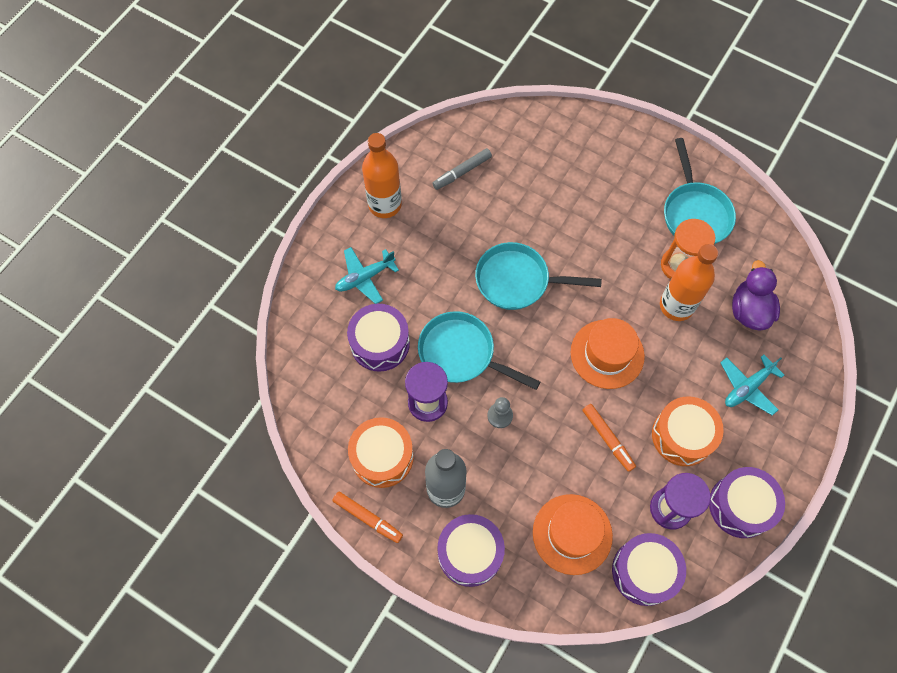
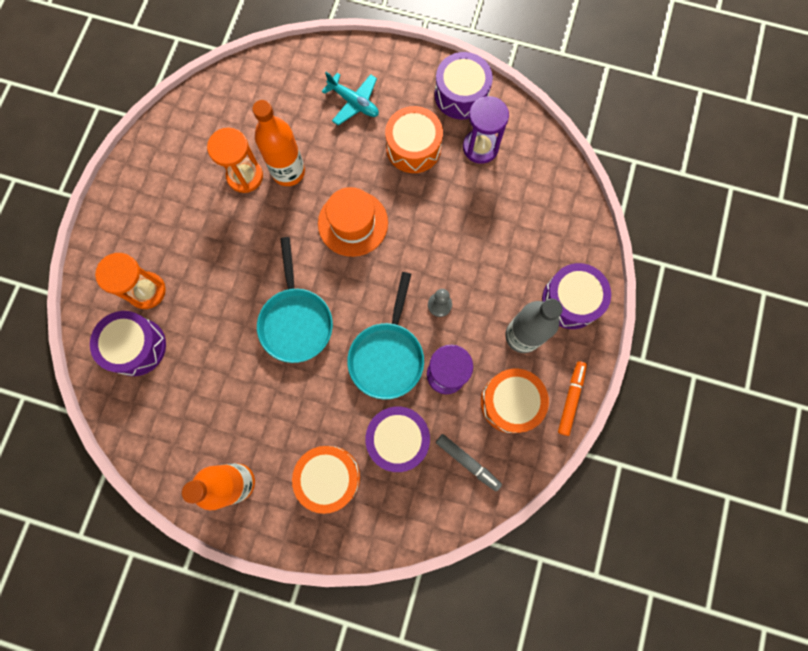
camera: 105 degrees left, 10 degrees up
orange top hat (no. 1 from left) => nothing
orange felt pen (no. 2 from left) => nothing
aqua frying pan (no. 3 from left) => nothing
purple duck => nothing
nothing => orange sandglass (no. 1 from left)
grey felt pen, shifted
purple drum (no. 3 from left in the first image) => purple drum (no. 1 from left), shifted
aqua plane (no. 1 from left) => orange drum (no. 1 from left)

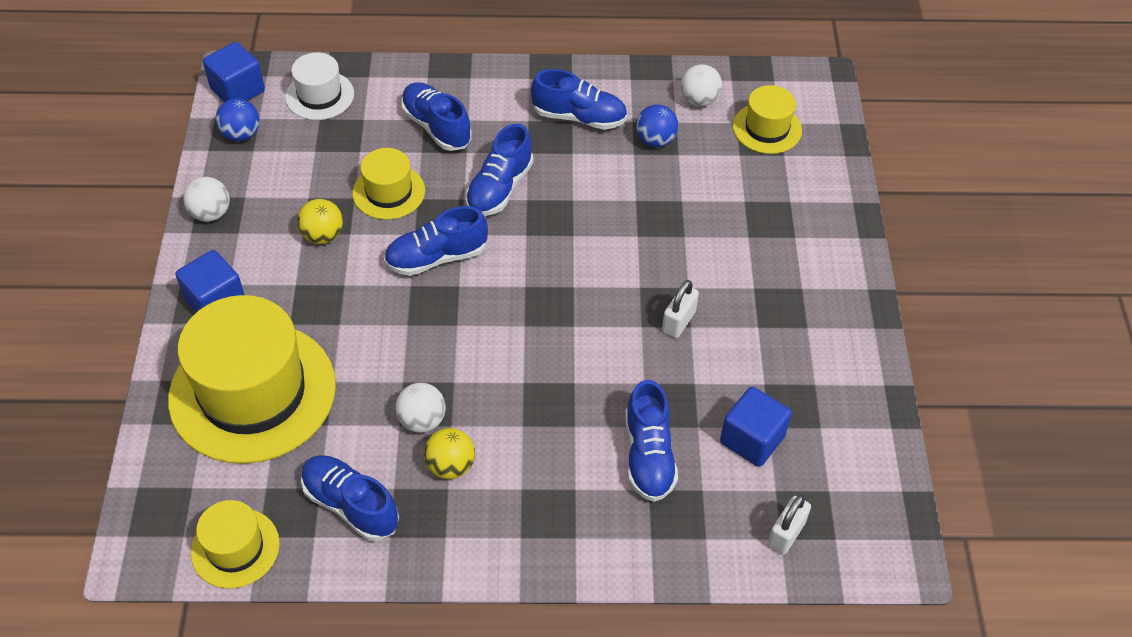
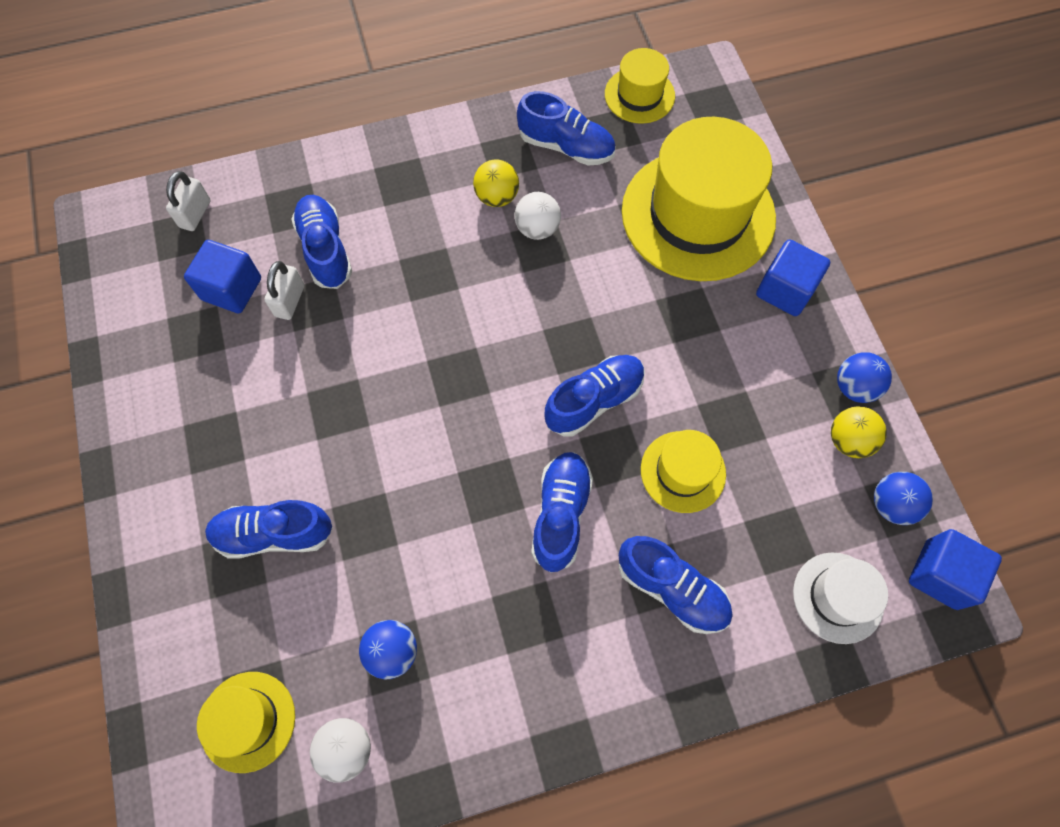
camera: 165 degrees right, 15 degrees up
bright yellow ball (no. 1 from left in the first image) => bright yellow ball (no. 2 from left), shifted
royal blue shoe (no. 5 from left in the first image) => royal blue shoe (no. 1 from left), shifted
snow-white padlock (no. 1 from left in the first image) => snow-white padlock (no. 2 from left), shifted
snow-white ball (no. 1 from left) => royal blue ball (no. 2 from left)

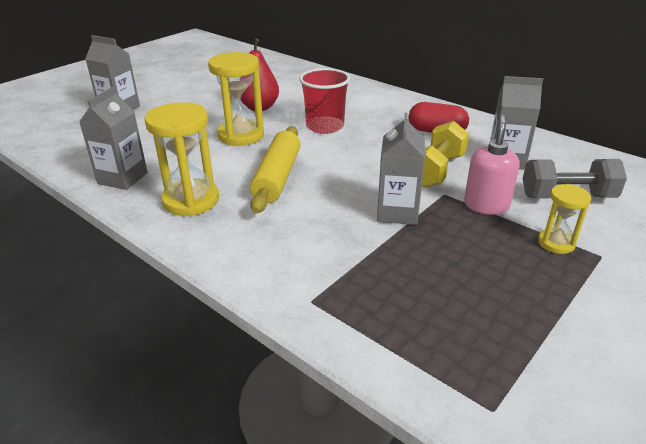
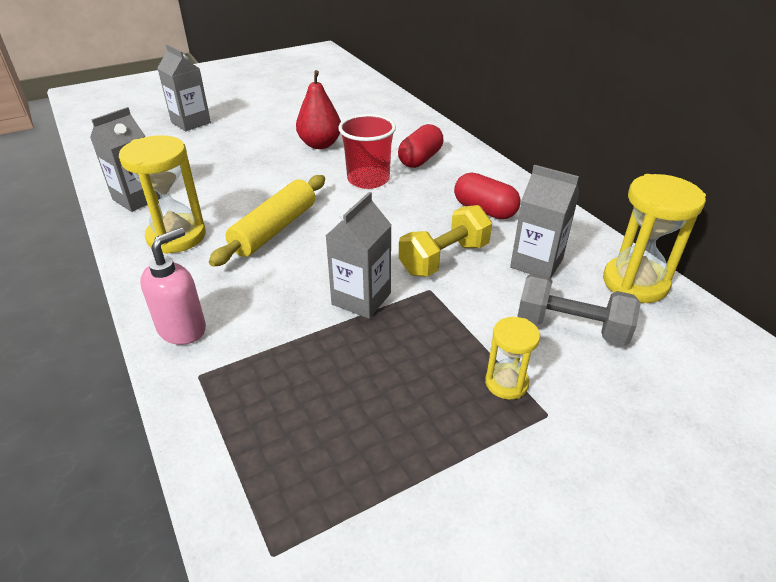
camera: 20 degrees right, 5 degrees up
nothing => scarlet pill (no. 1 from left)
bright yellow sandglass (no. 2 from left in the first image) => bright yellow sandglass (no. 3 from left), shifted
rose-pink pump bottle, shifted

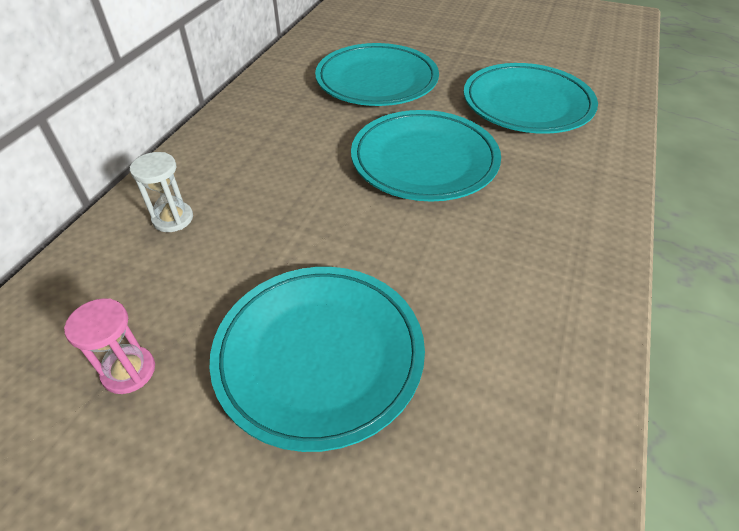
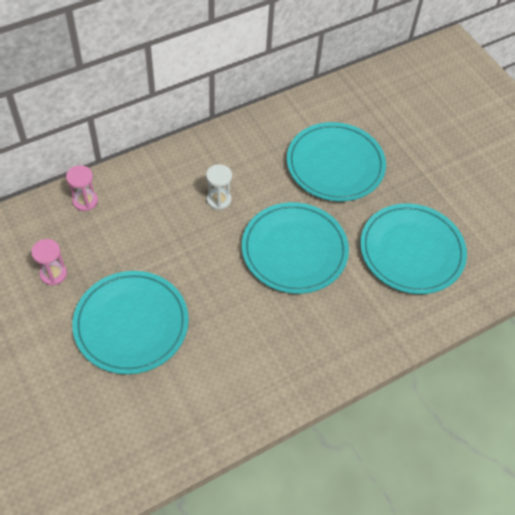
camera: 35 degrees right, 10 degrees up
nothing => rose-pink sandglass (no. 2 from left)
snow-white sandglass, shifted

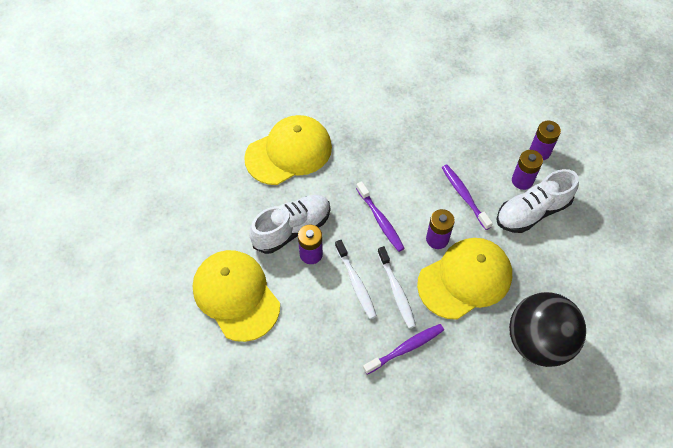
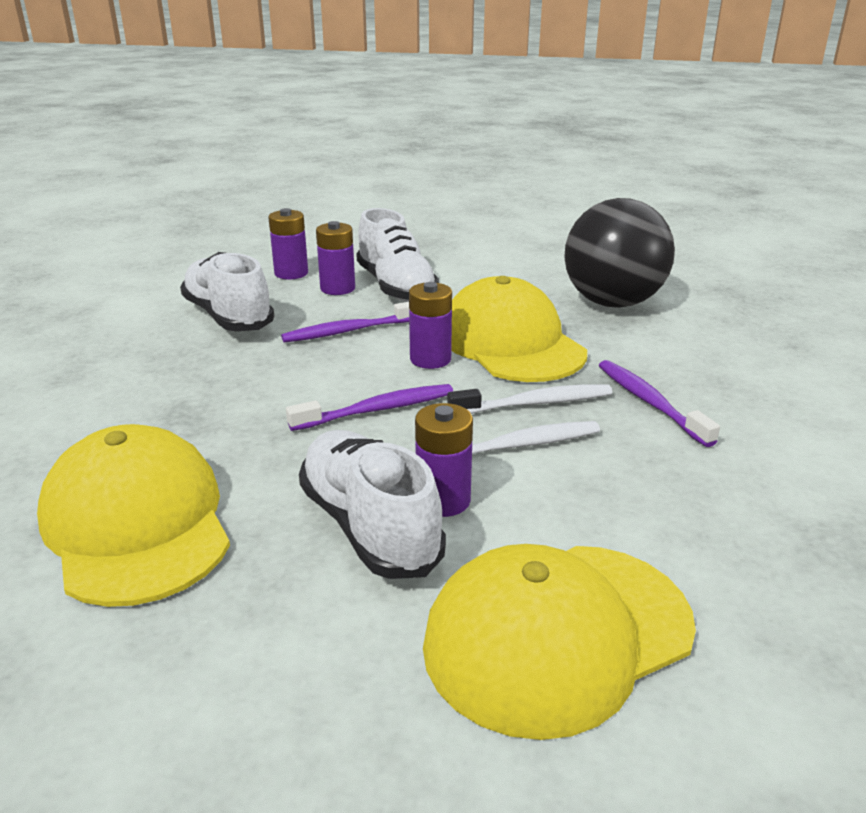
camera: 85 degrees left, 30 degrees down
nothing => snow-white shoe (no. 1 from left)

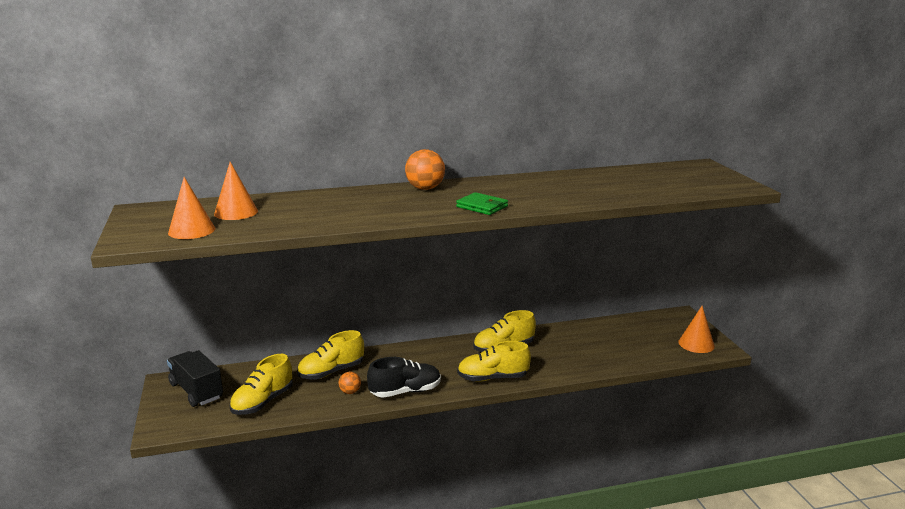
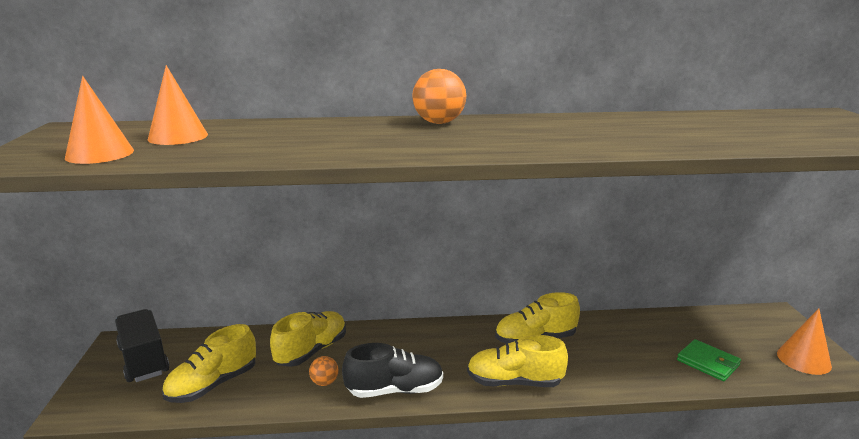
camera: 10 degrees right, 0 degrees up
green billfold, shifted
bright yellow shoe (no. 2 from left), 150 degrees clockwise

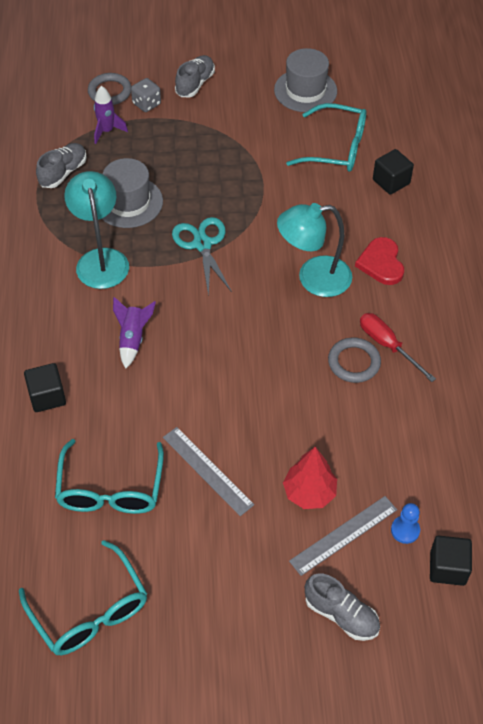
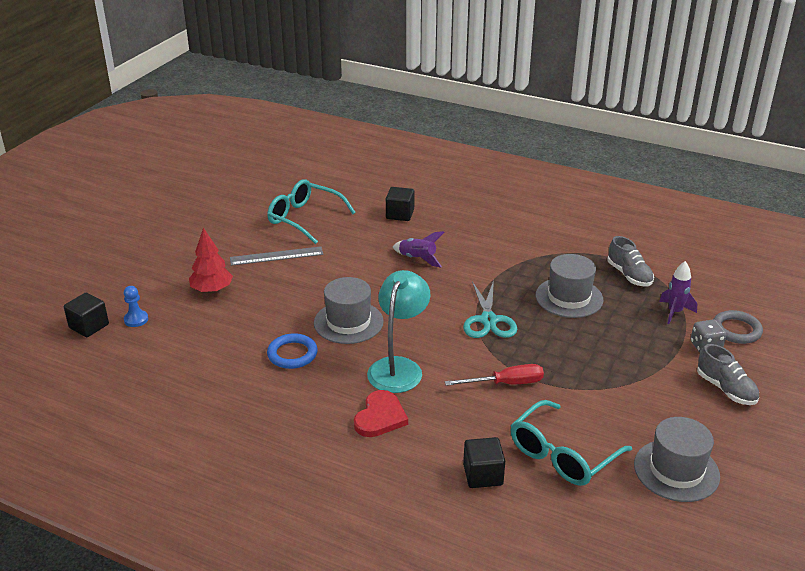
camera: 120 degrees right, 20 degrees down
aqua eyeglasses (no. 1 from left) => nothing
aqua reading lamp (no. 1 from left) => nothing
grey straightedge (no. 2 from left) => nothing
grey shoe (no. 3 from left) => nothing
nothing => grey top hat (no. 1 from left)
scarlet hand screwdriver, shifted
grey hoop (no. 2 from left) => royal blue hoop
aqua shears, 75 degrees clockwise
scarlet love heart, 90 degrees clockwise

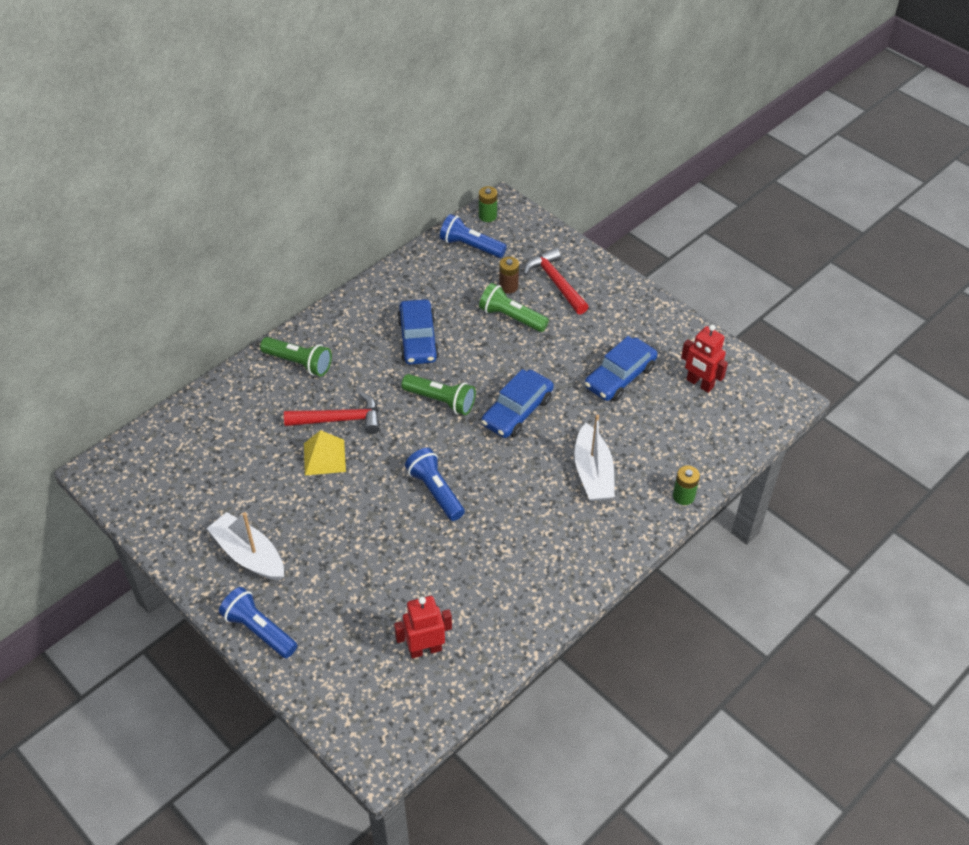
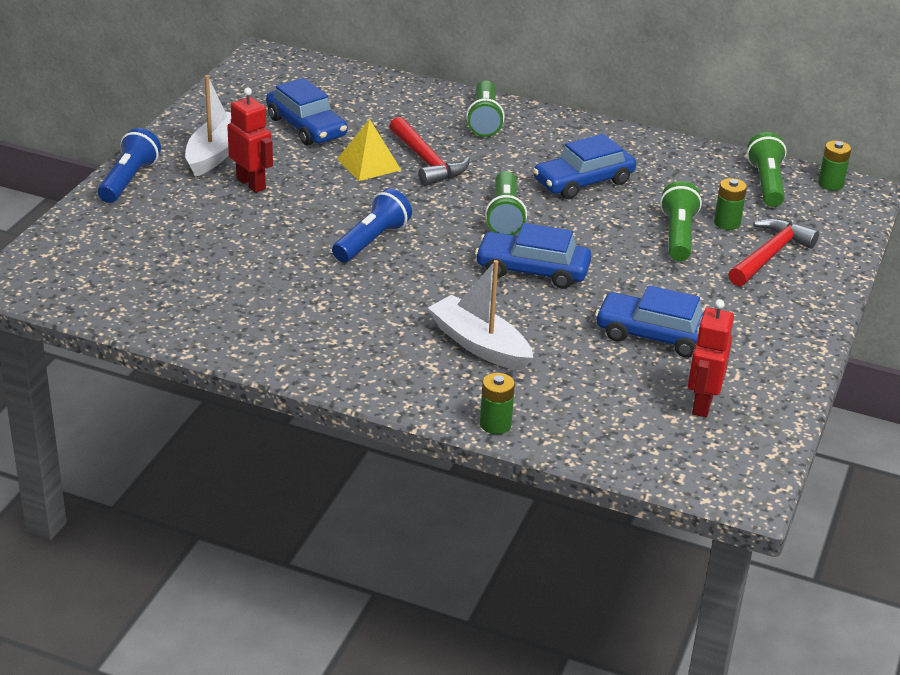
camera: 65 degrees right, 15 degrees down
nothing => royal blue automobile (no. 1 from left)
scarlet toy robot (no. 1 from left), shifted
royal blue flashlight (no. 3 from left) => green flashlight (no. 4 from left)
russet AA battery => green AA battery (no. 2 from left)
snow-white sailboat (no. 2 from left), 75 degrees clockwise

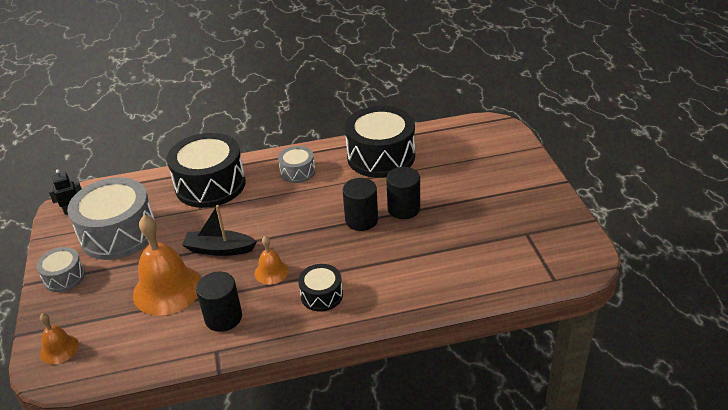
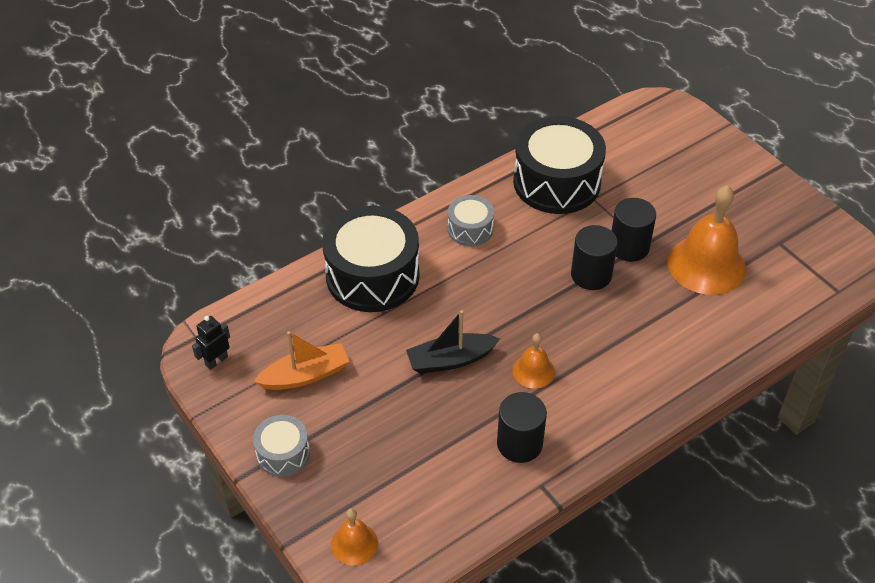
camera: 25 degrees left, 10 degrees up
jet-black drum (no. 2 from left) => nothing
orange hand bell (no. 2 from left in the first image) => orange hand bell (no. 3 from left), shifted
grey drum (no. 2 from left) => orange sailboat

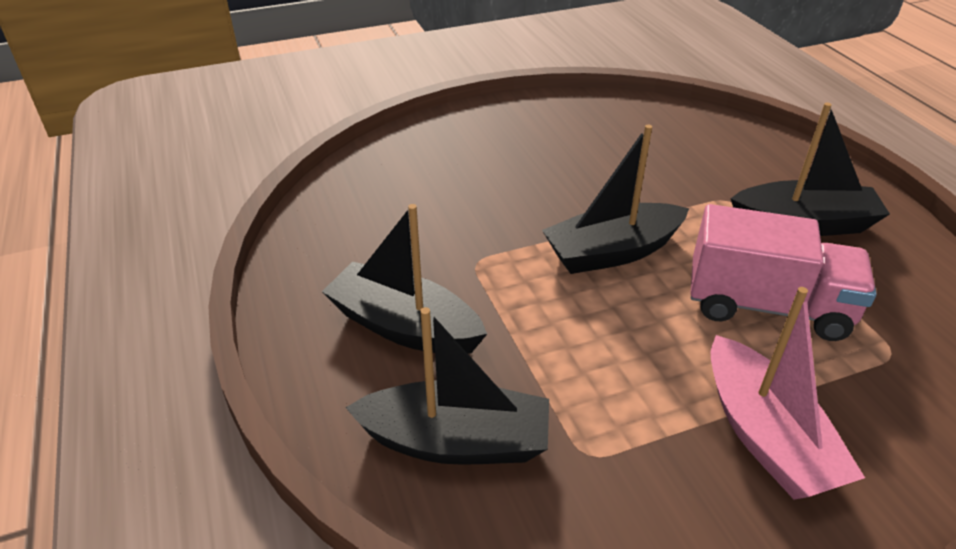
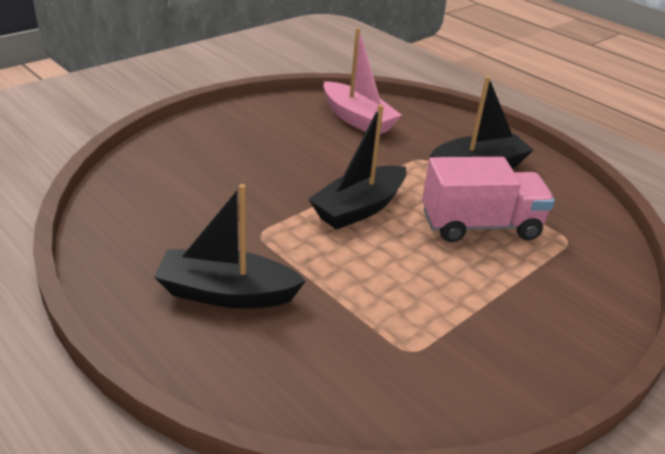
camera: 25 degrees left, 5 degrees down
jet-black sailboat (no. 2 from left) => nothing
rose-pink sailboat, shifted

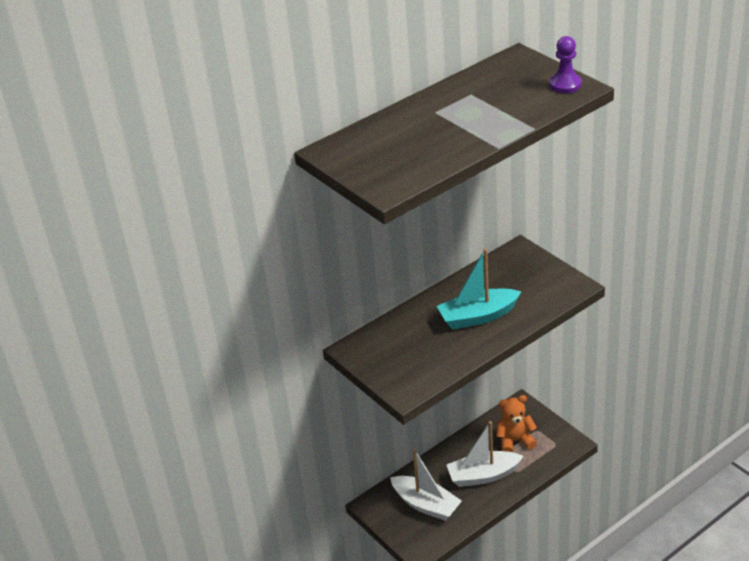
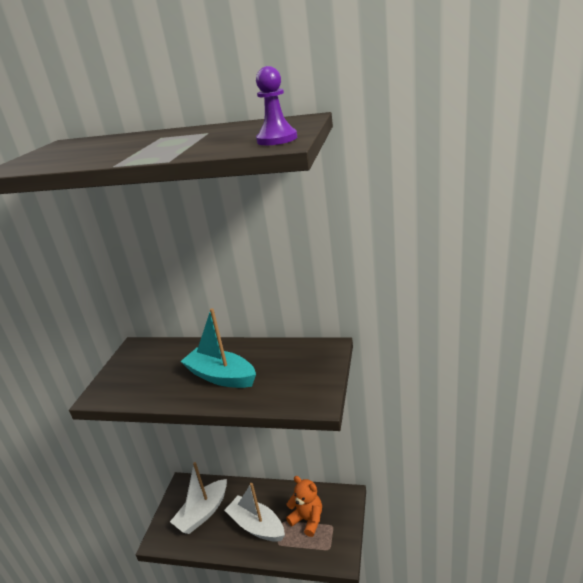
camera: 50 degrees right, 10 degrees down
snow-white sailboat (no. 1 from left), 45 degrees clockwise

